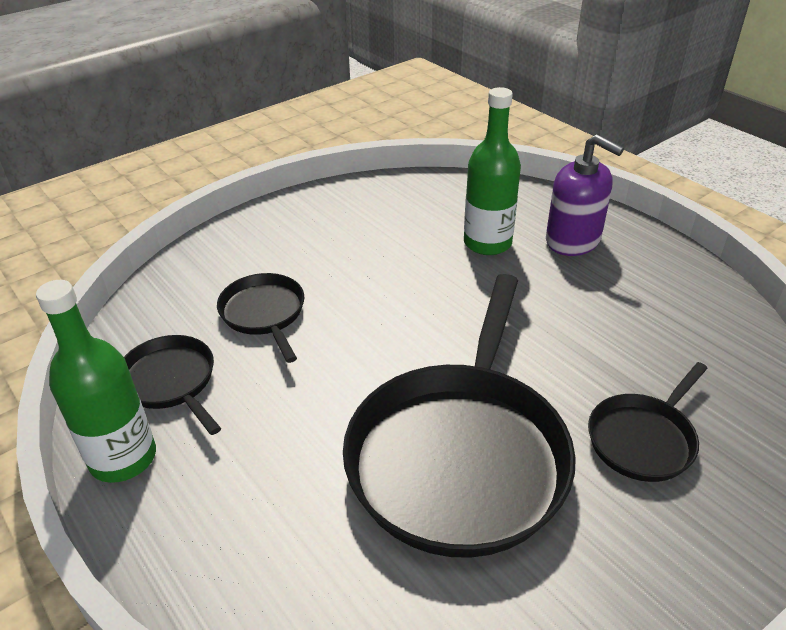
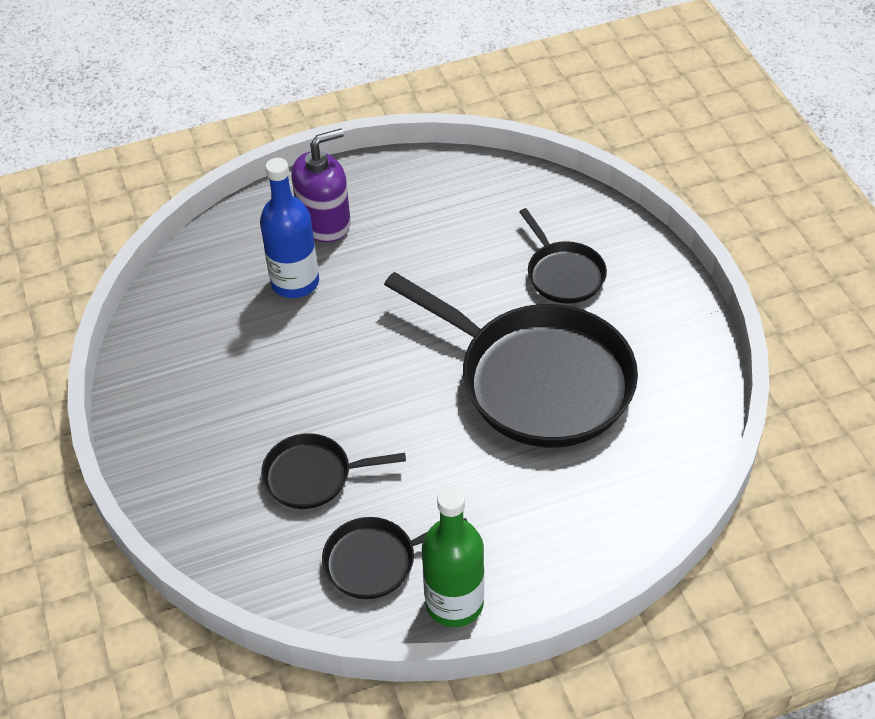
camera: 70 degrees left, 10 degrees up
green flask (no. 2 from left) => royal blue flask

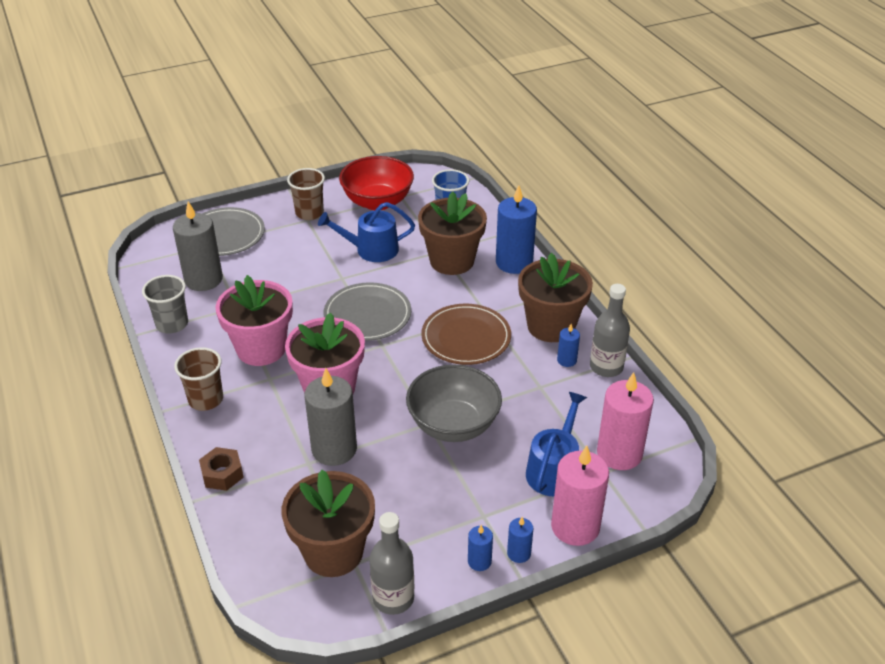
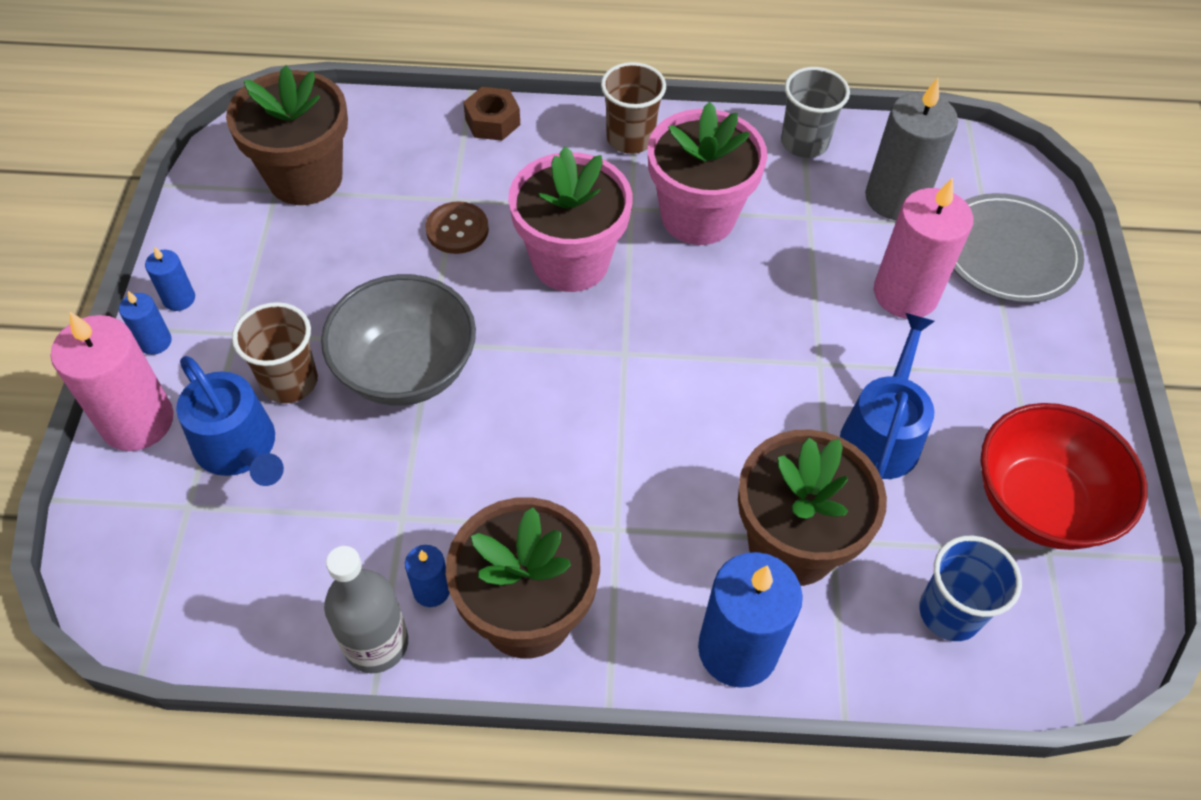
camera: 115 degrees right, 15 degrees up
grey plate (no. 2 from left) => nothing
grey flask (no. 1 from left) => nothing
russet plate => nothing
russet beaker (no. 2 from left in the first image) => russet beaker (no. 1 from left), shifted
rose-pink pillar candle (no. 2 from left), shifted
grey pillar candle (no. 2 from left) => russet shirt button

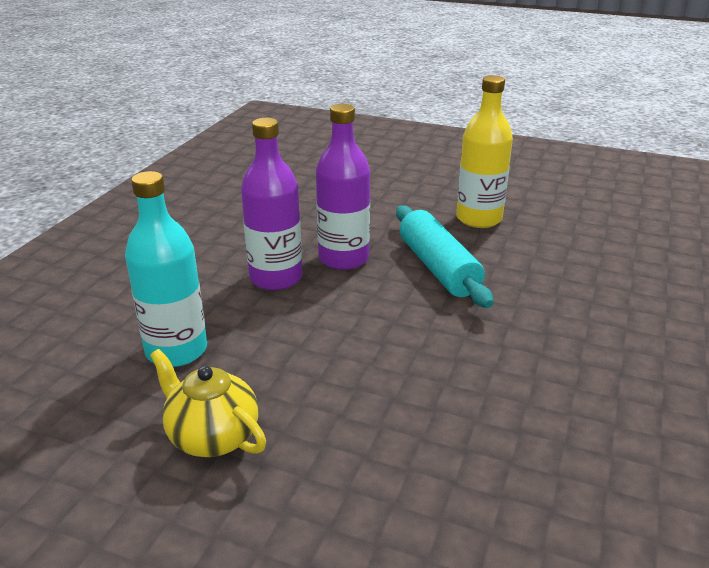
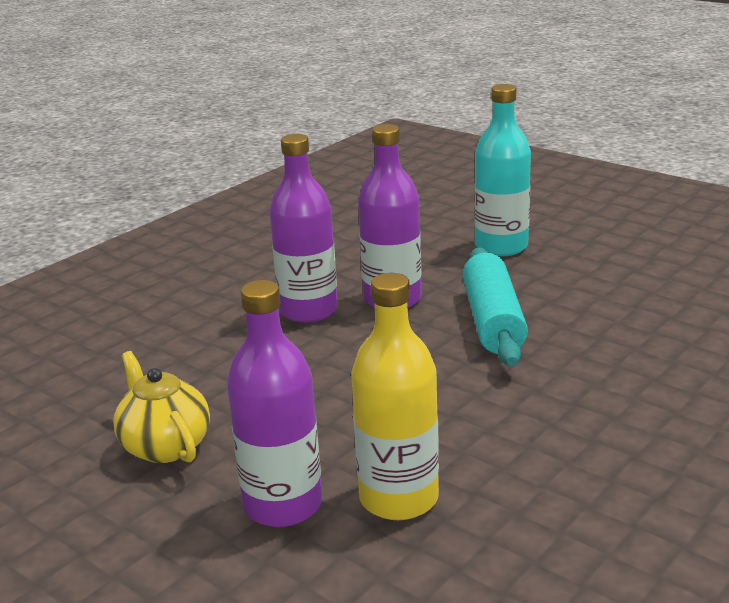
camera: 20 degrees right, 5 degrees down
nothing => purple flask (no. 1 from left)
aqua flask, shifted
bright yellow flask, shifted

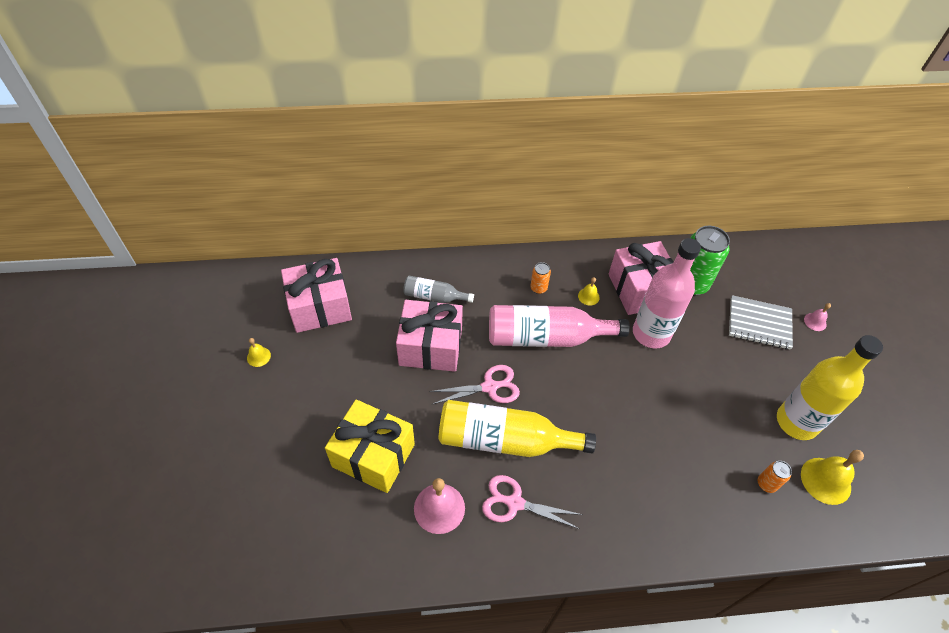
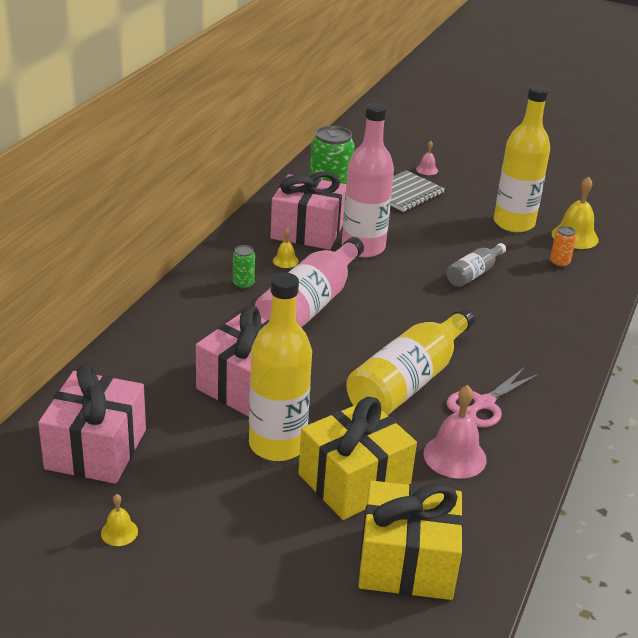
camera: 60 degrees left, 20 degrees down
rose-pink shears (no. 1 from left) => nothing
nothing => bright yellow flask (no. 1 from left)
nothing => bright yellow present (no. 2 from left)
grey flask, shifted
orange soda can (no. 1 from left) => green soda can (no. 1 from left)

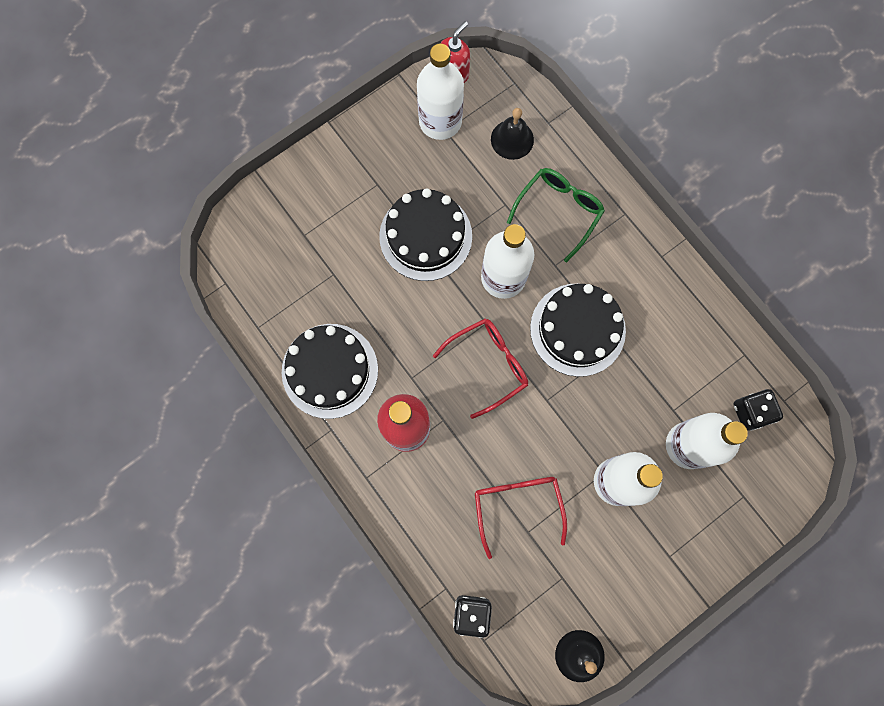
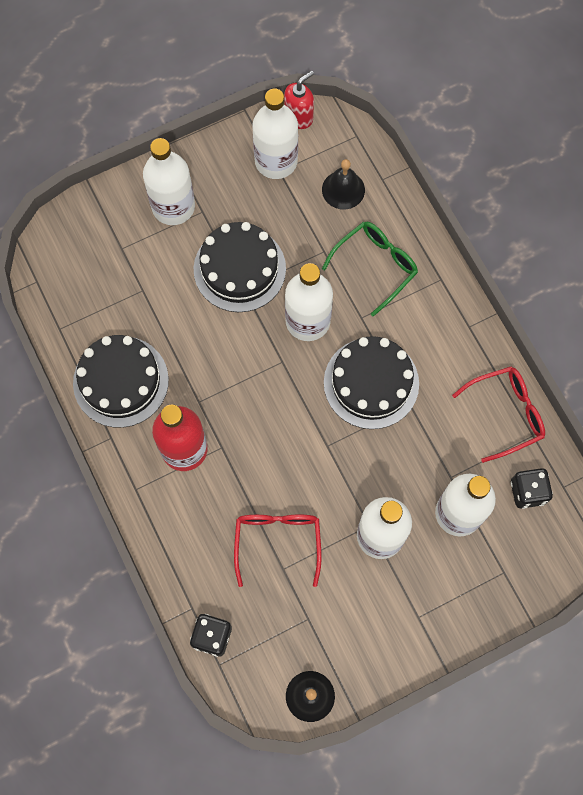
camera: 10 degrees right, 5 degrees down
nothing => snow-white flask (no. 1 from left)
scarlet eyeglasses (no. 1 from left in the first image) => scarlet eyeglasses (no. 2 from left), shifted

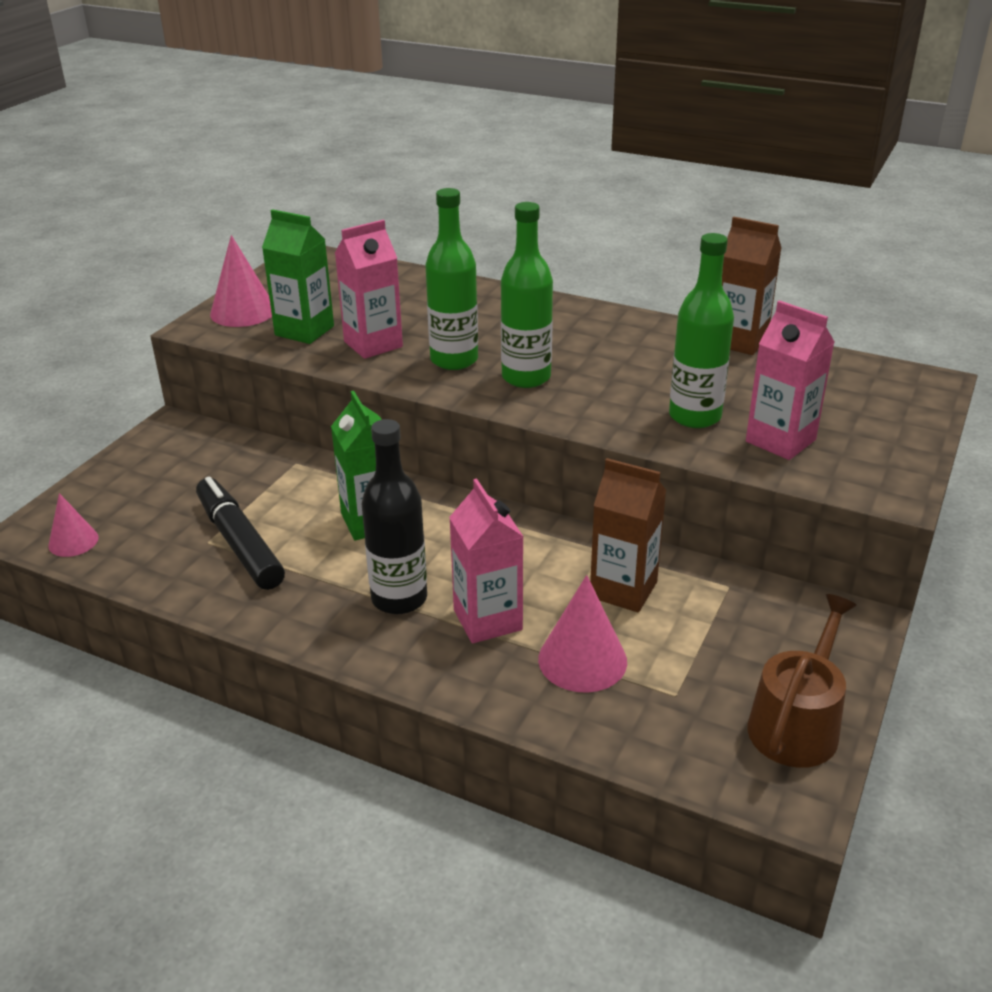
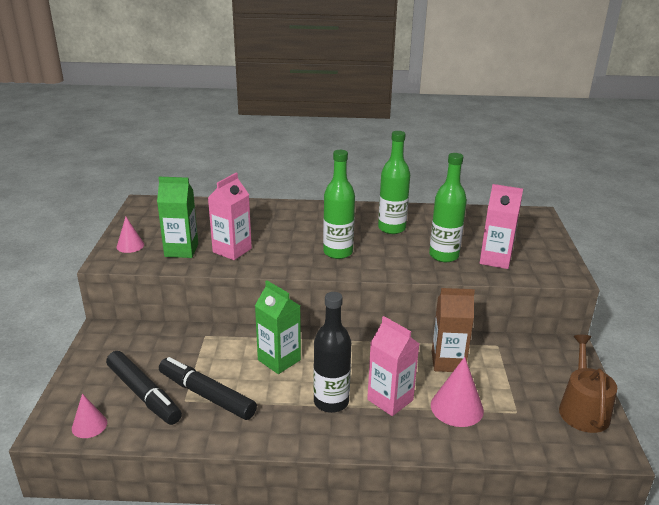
camera: 25 degrees left, 5 degrees down
russet juice carton (no. 2 from left) => nothing
nothing => jet-black felt pen (no. 1 from left)
green flask (no. 1 from left in the first image) => green flask (no. 2 from left), shifted
rose-pink solid cone (no. 2 from left), x0.62

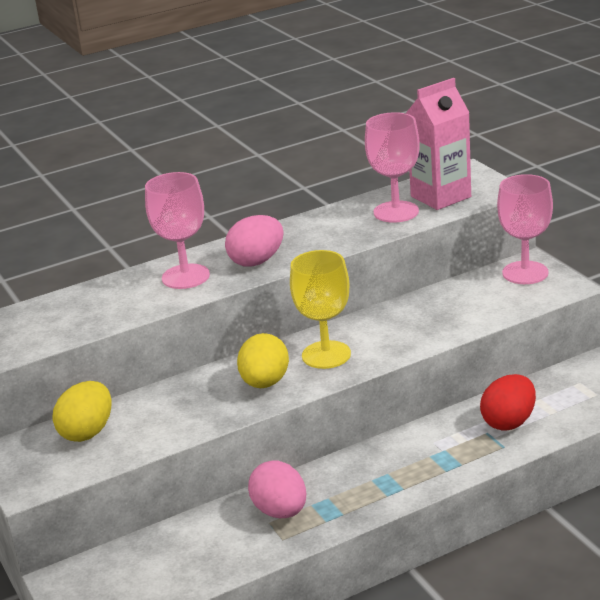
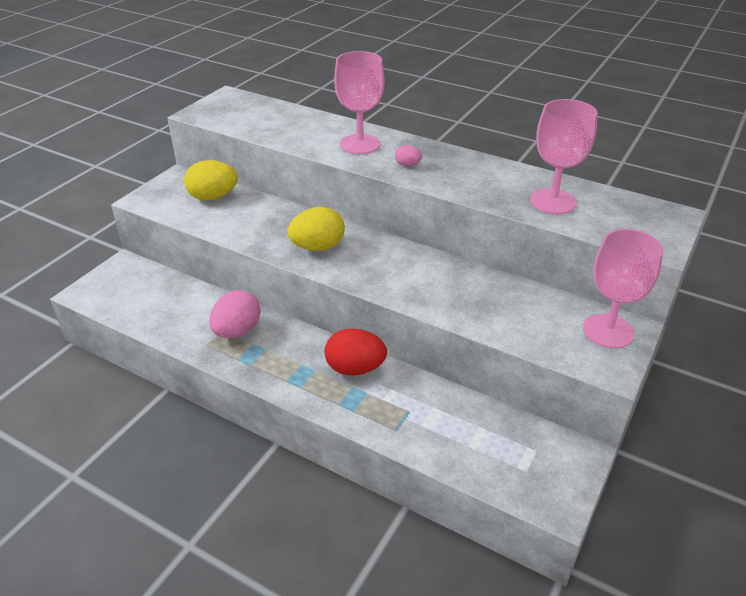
camera: 55 degrees right, 10 degrees up
bright yellow chalice => nothing
rose-pink juice carton => nothing
scarlet egg, shifted
rose-pink egg (no. 1 from left in the first image) => rose-pink egg (no. 2 from left), x0.49

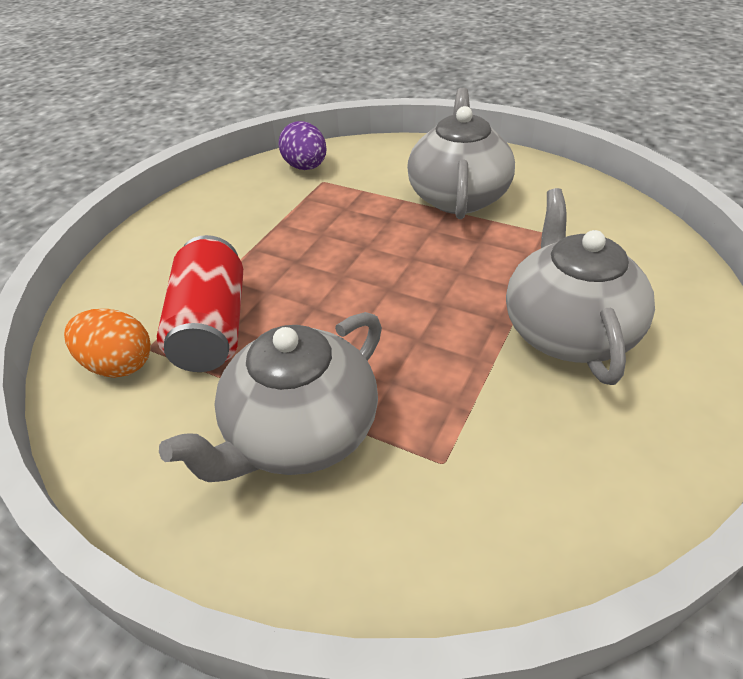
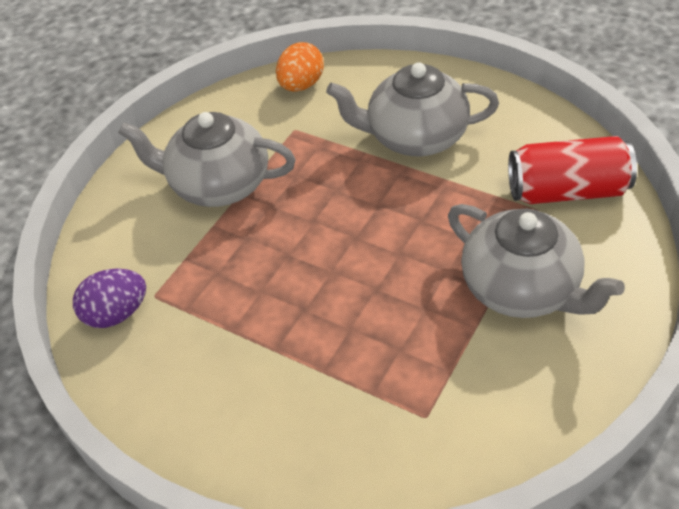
camera: 85 degrees left, 5 degrees up
orange egg, shifted
scarlet soda can, shifted

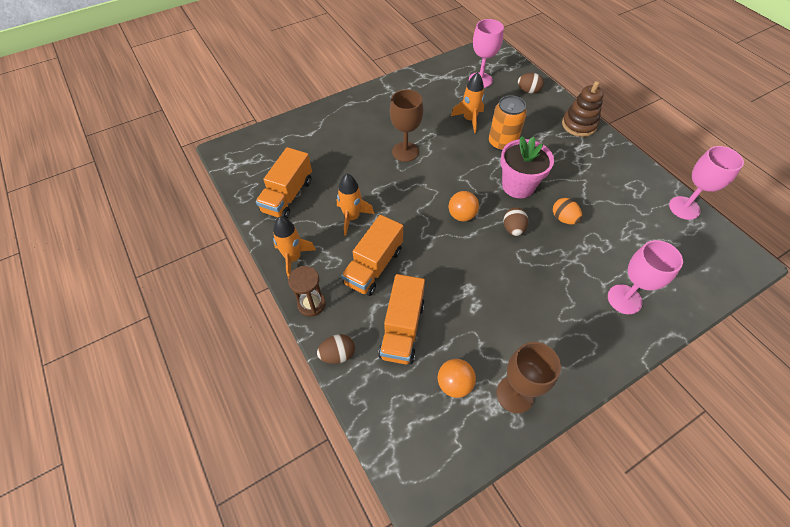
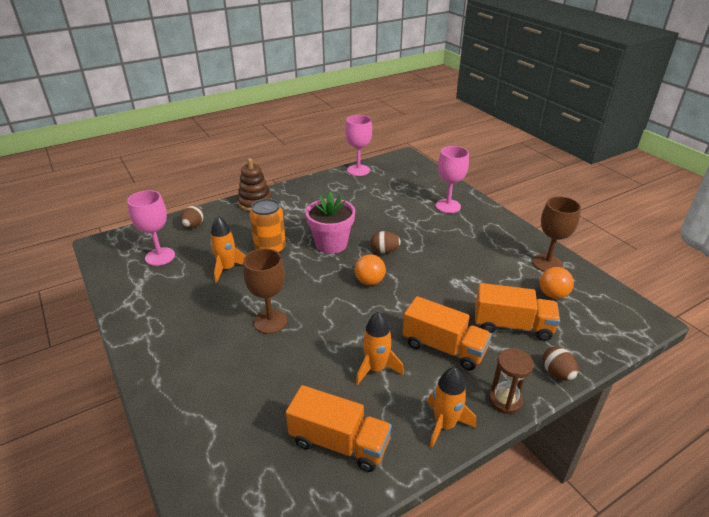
camera: 90 degrees left, 20 degrees down
orange egg => nothing

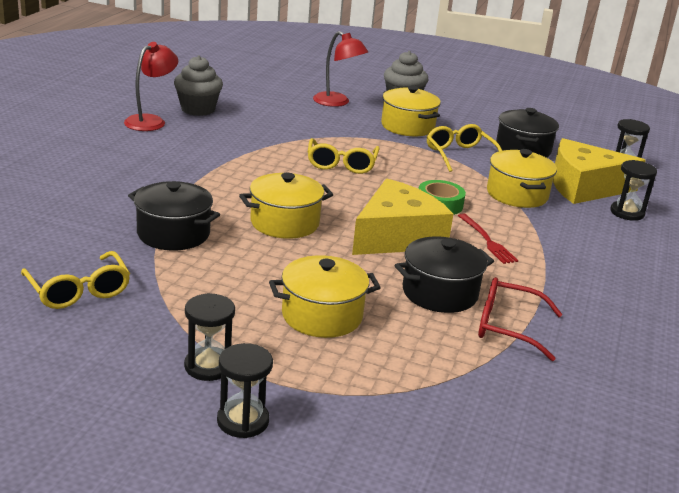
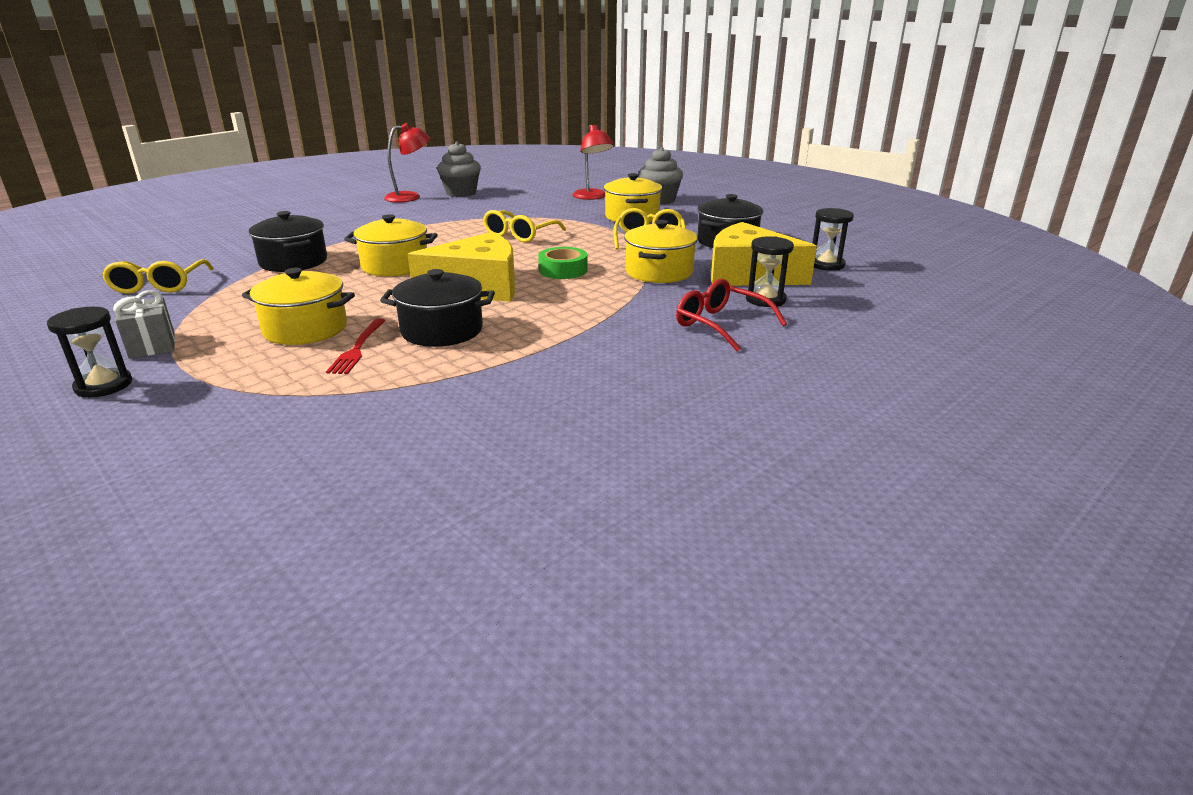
camera: 30 degrees right, 0 degrees up
scarlet dinner fork, shifted
scarlet eyeglasses, shifted
jet-black sandglass (no. 1 from left) => grey present

